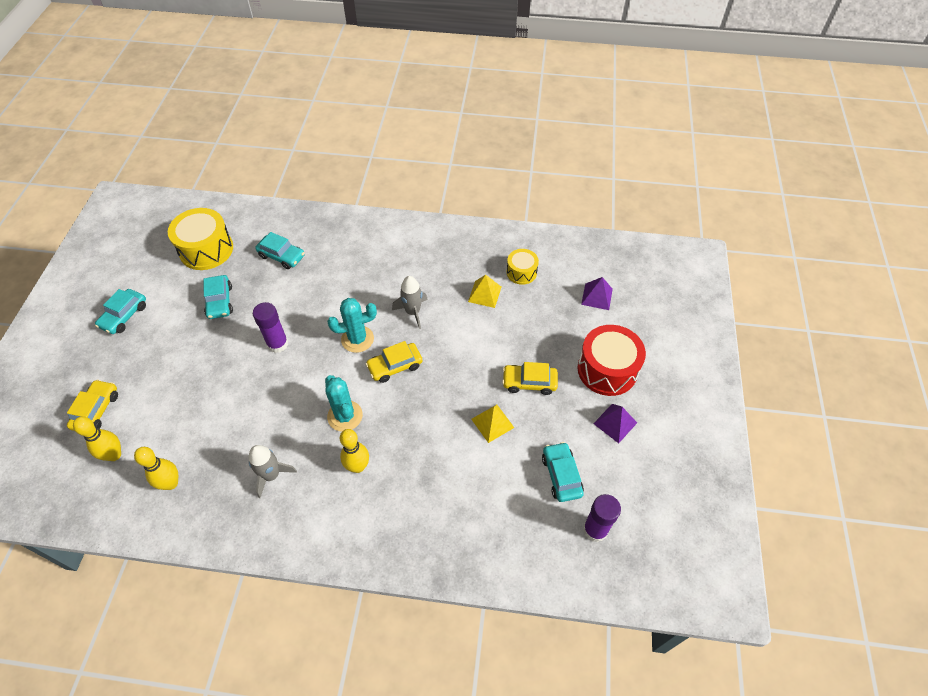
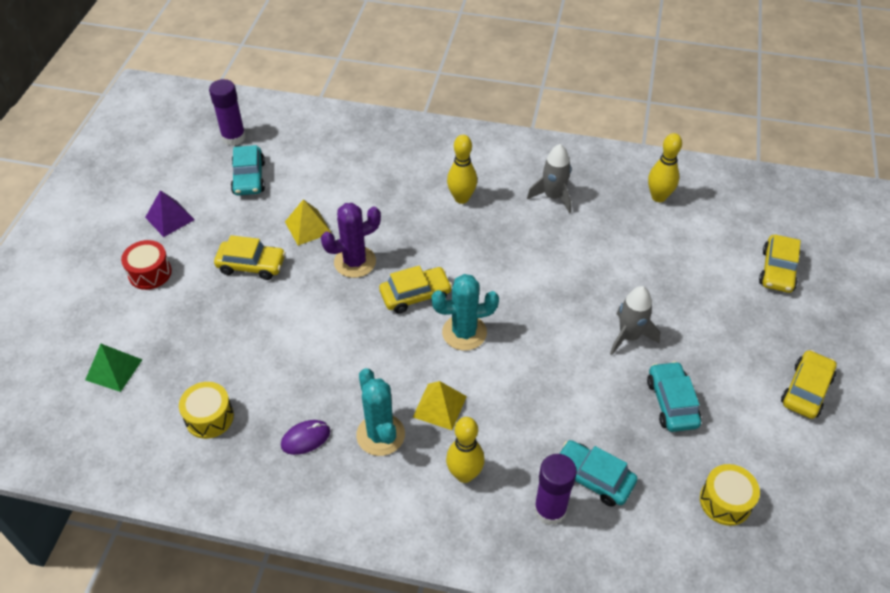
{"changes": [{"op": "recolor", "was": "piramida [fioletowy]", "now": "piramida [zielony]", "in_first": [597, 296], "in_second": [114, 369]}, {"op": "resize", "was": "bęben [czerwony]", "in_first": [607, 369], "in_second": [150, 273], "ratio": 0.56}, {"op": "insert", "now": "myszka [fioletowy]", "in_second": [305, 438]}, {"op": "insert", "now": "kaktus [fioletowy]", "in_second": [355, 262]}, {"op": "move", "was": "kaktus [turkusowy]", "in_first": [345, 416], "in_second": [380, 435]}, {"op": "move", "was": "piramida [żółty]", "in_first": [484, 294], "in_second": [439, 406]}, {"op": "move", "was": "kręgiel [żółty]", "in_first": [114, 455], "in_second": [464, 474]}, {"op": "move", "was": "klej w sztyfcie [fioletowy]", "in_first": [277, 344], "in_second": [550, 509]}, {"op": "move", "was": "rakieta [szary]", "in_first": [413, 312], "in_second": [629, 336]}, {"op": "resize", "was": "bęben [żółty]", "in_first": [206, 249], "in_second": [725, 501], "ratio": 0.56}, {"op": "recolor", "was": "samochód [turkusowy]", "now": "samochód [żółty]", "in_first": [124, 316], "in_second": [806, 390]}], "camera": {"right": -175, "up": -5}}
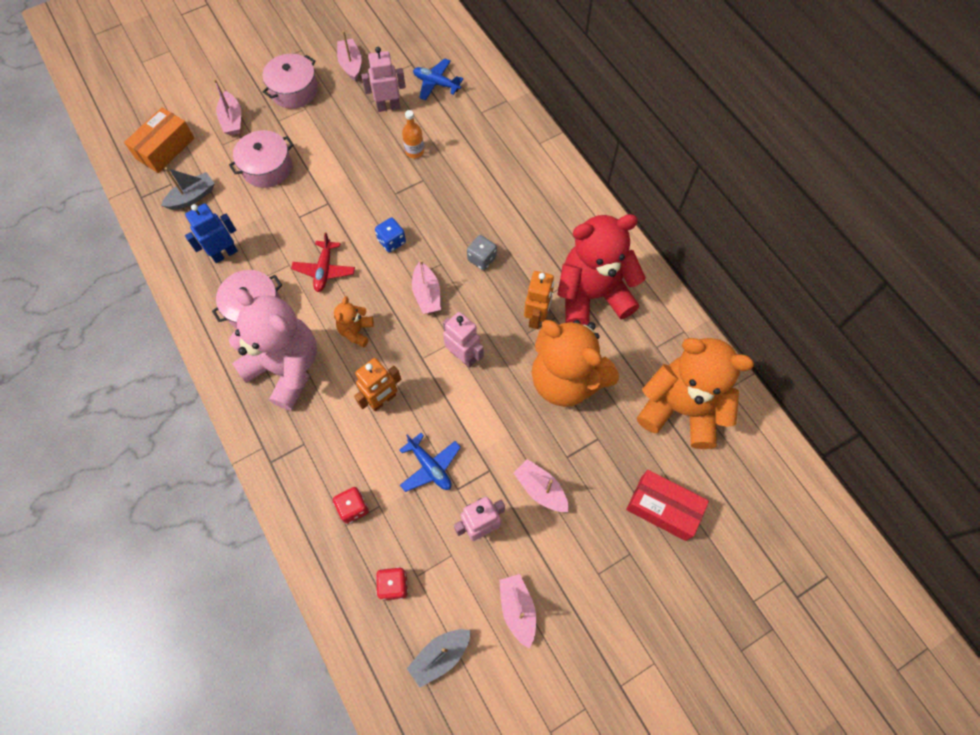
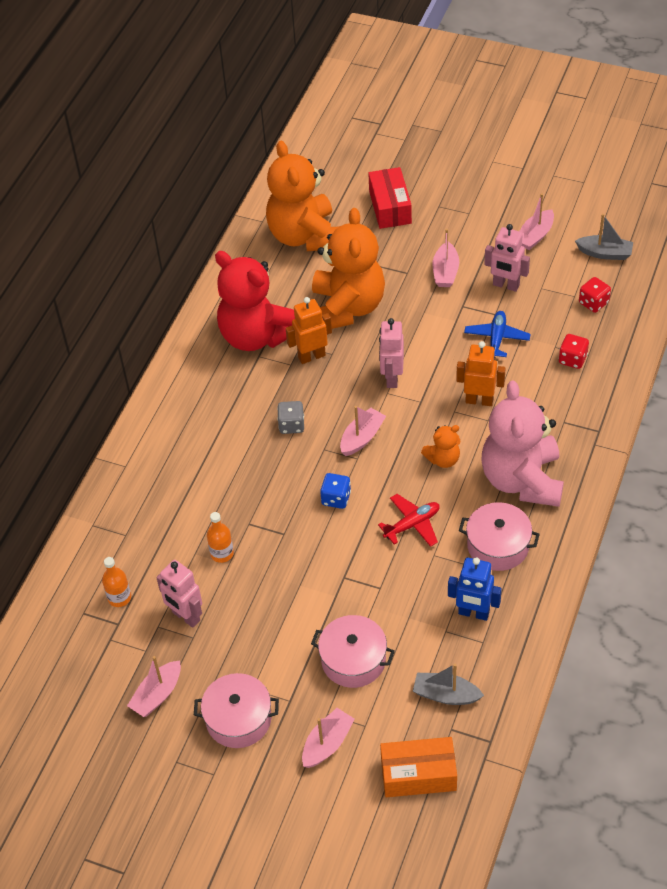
{"changes": [{"op": "replace", "was": "samolot [niebieski]", "now": "butelka [pomarańczowy]", "in_first": [436, 83], "in_second": [119, 597]}], "camera": {"right": -125, "up": -15}}
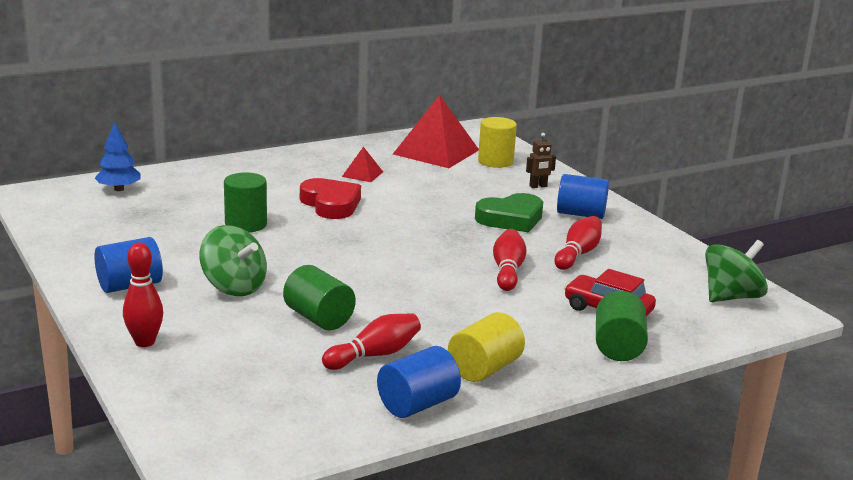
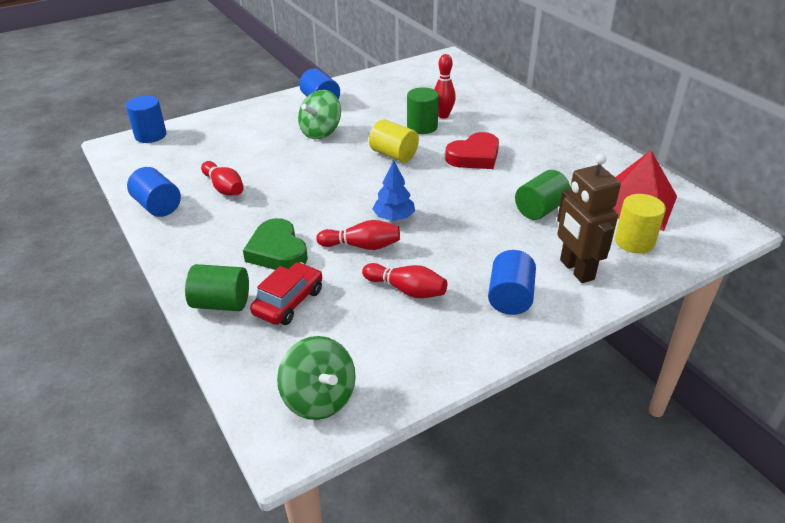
{"changes": [{"op": "insert", "now": "walec [niebieski]", "in_second": [150, 135]}, {"op": "move", "was": "serce [zielony]", "in_first": [511, 219], "in_second": [277, 251]}, {"op": "move", "was": "walec [żółty]", "in_first": [484, 369], "in_second": [394, 155]}, {"op": "move", "was": "drzewko [niebieski]", "in_first": [119, 189], "in_second": [394, 218]}, {"op": "move", "was": "kręgiel [czerwony]", "in_first": [144, 342], "in_second": [443, 115]}, {"op": "move", "was": "walec [zielony]", "in_first": [319, 318], "in_second": [540, 209]}, {"op": "resize", "was": "robot [brązowy]", "in_first": [538, 186], "in_second": [576, 270], "ratio": 2.13}, {"op": "delete", "was": "piramida [czerwony]", "in_first": [362, 174]}], "camera": {"right": 90, "up": 15}}
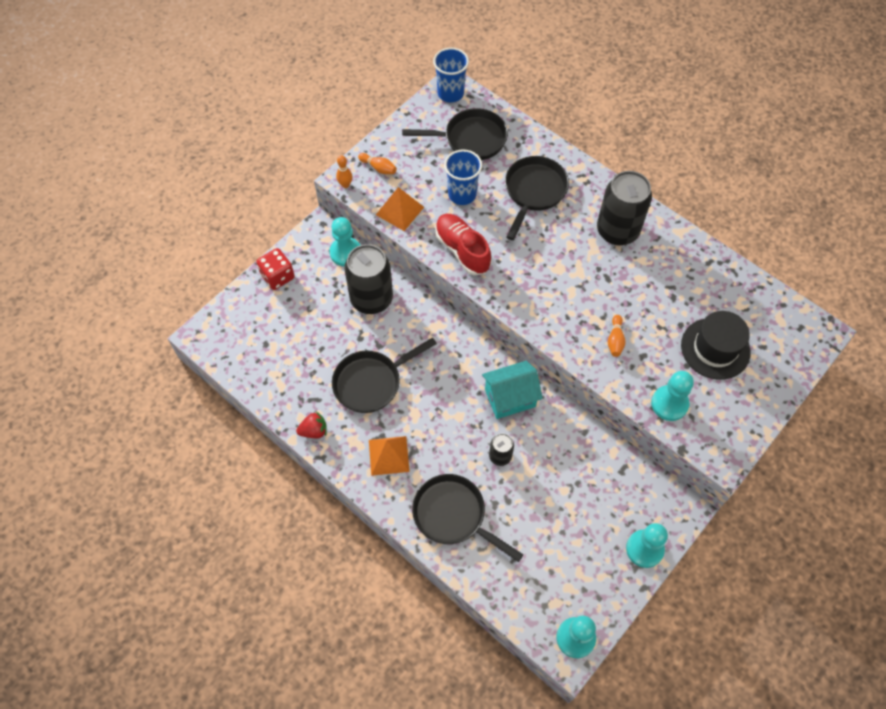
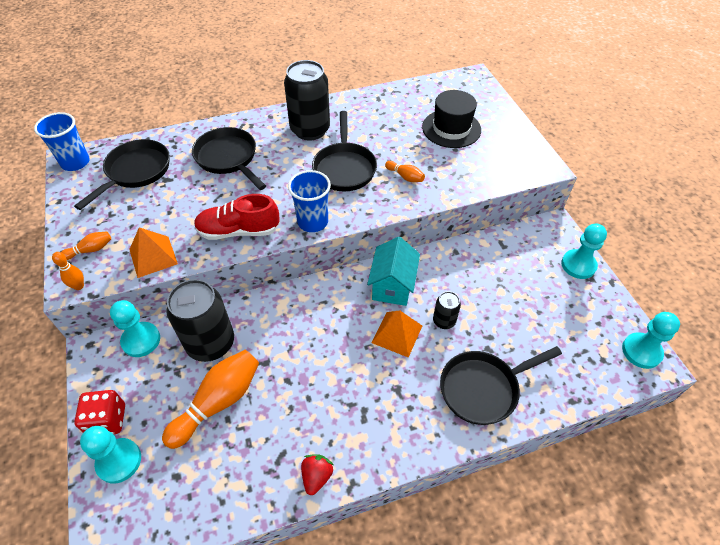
{"changes": [{"op": "move", "was": "pionek [turkusowy]", "in_first": [669, 404], "in_second": [119, 461]}, {"op": "insert", "now": "kręgiel [pomarańczowy]", "in_second": [218, 402]}, {"op": "move", "was": "szklanka [niebieski]", "in_first": [462, 194], "in_second": [313, 222]}, {"op": "move", "was": "patelnia [czarny]", "in_first": [371, 382], "in_second": [344, 168]}, {"op": "move", "was": "piramida [pomarańczowy]", "in_first": [389, 455], "in_second": [397, 334]}], "camera": {"right": -60, "up": -10}}
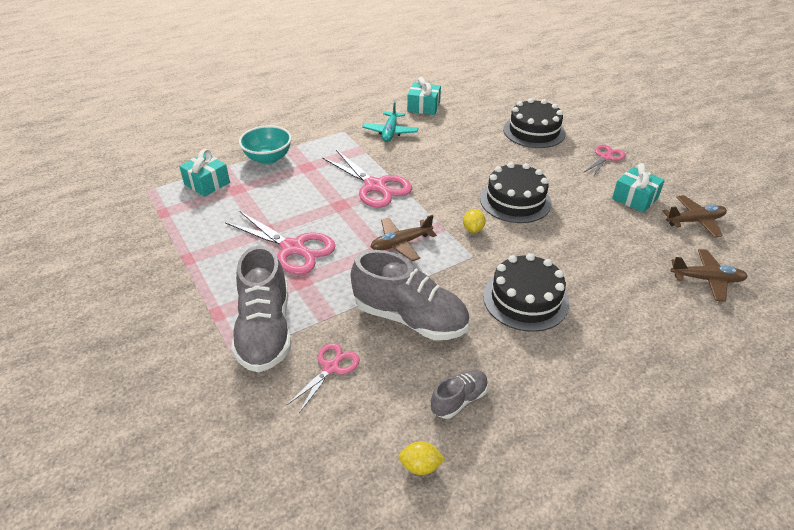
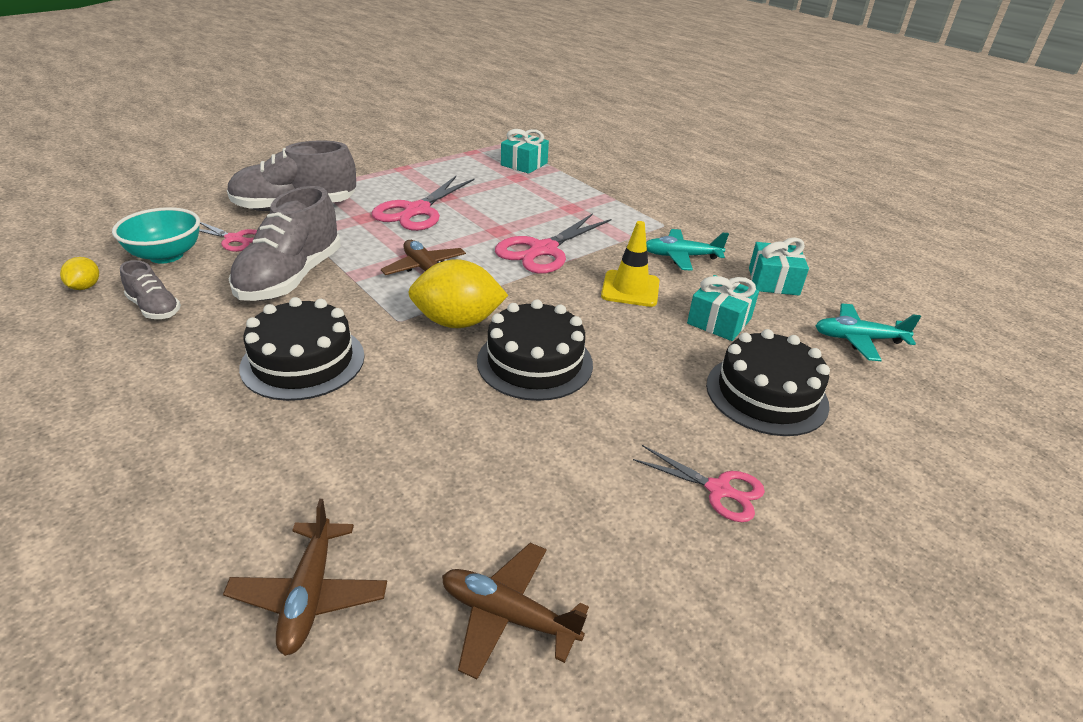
{"changes": [{"op": "move", "was": "miska [turkusowy]", "in_first": [268, 158], "in_second": [166, 255]}, {"op": "resize", "was": "cytryna [żółty]", "in_first": [473, 229], "in_second": [458, 322], "ratio": 2.08}, {"op": "rotate", "was": "samolot [brązowy]", "in_first": [695, 221], "in_second": [508, 615], "clockwise": 135}, {"op": "insert", "now": "pachołek [żółty]", "in_second": [630, 289]}, {"op": "move", "was": "prezent [turkusowy]", "in_first": [635, 198], "in_second": [719, 321]}, {"op": "insert", "now": "samolot [turkusowy]", "in_second": [858, 339]}], "camera": {"right": 80, "up": -5}}
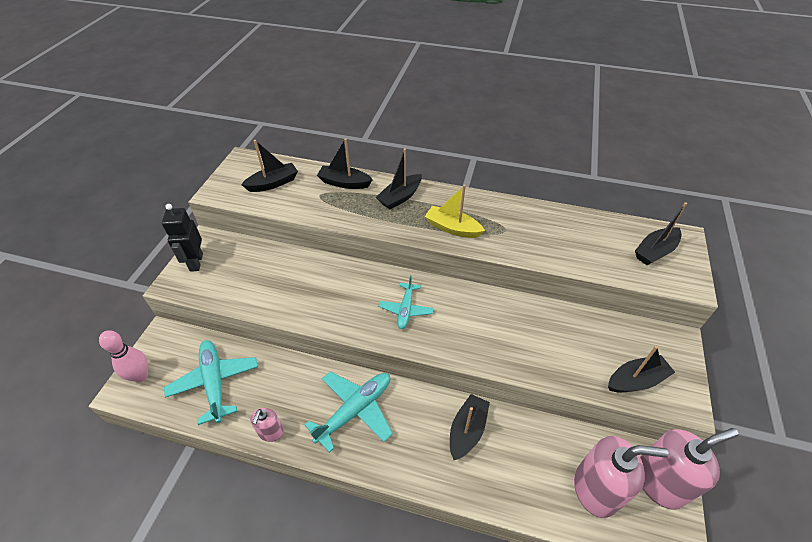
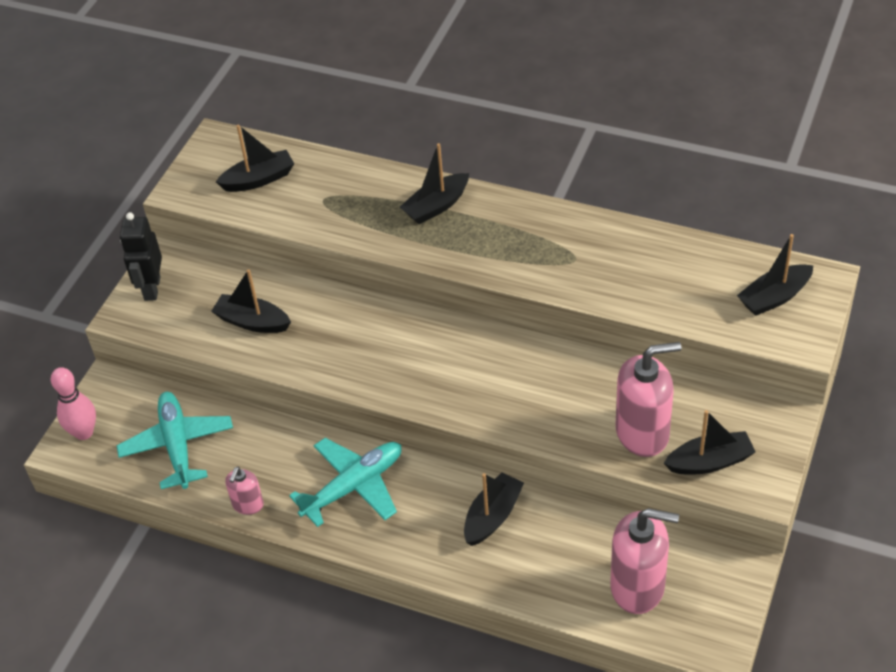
{"changes": [{"op": "move", "was": "łódka [czarny]", "in_first": [344, 183], "in_second": [252, 322]}, {"op": "move", "was": "dozownik mydła [różowy]", "in_first": [659, 482], "in_second": [642, 433]}, {"op": "delete", "was": "samolot [turkusowy]", "in_first": [406, 309]}, {"op": "delete", "was": "łódka [żółty]", "in_first": [452, 228]}], "camera": {"right": 10, "up": 0}}
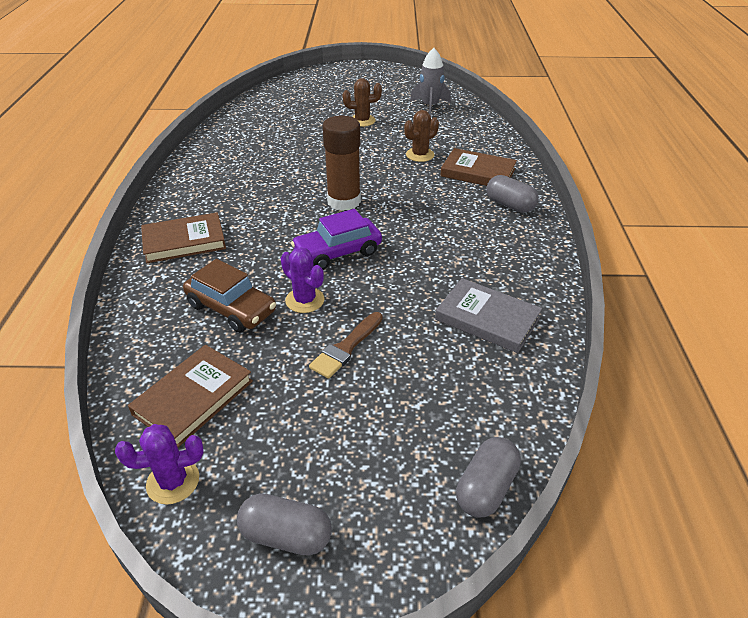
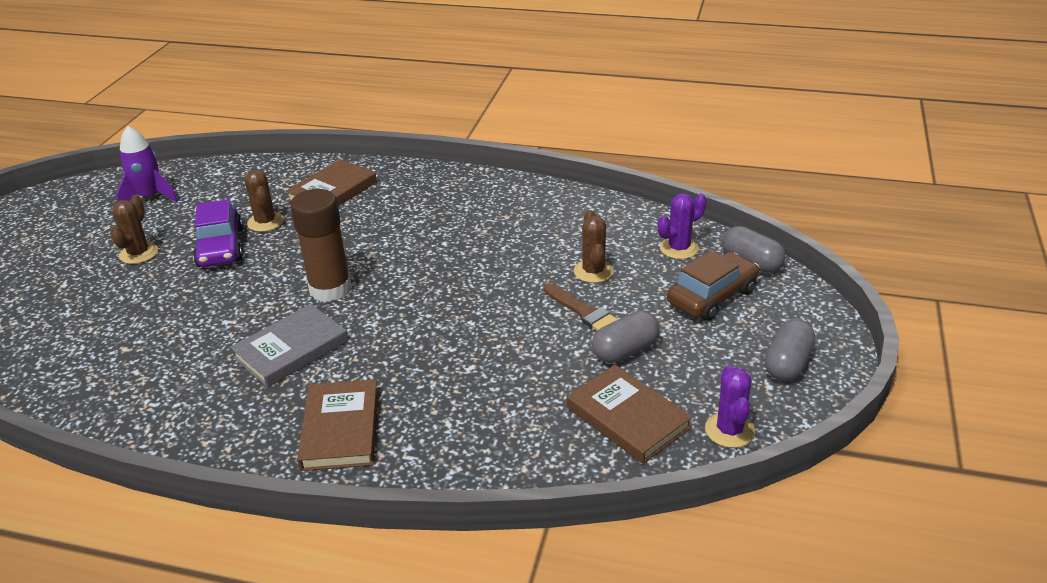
{"changes": [{"op": "recolor", "was": "rakieta [szary]", "now": "rakieta [fioletowy]", "in_first": [430, 106], "in_second": [150, 197]}, {"op": "move", "was": "samochód [fioletowy]", "in_first": [337, 252], "in_second": [221, 247]}, {"op": "move", "was": "książka [szary]", "in_first": [487, 319], "in_second": [291, 349]}, {"op": "insert", "now": "kaktus [brązowy]", "in_second": [593, 271]}, {"op": "move", "was": "kapsułka [szary]", "in_first": [510, 205], "in_second": [625, 350]}, {"op": "move", "was": "kaktus [fioletowy]", "in_first": [305, 300], "in_second": [679, 248]}, {"op": "move", "was": "samochód [brązowy]", "in_first": [231, 308], "in_second": [712, 296]}], "camera": {"right": -75, "up": -5}}
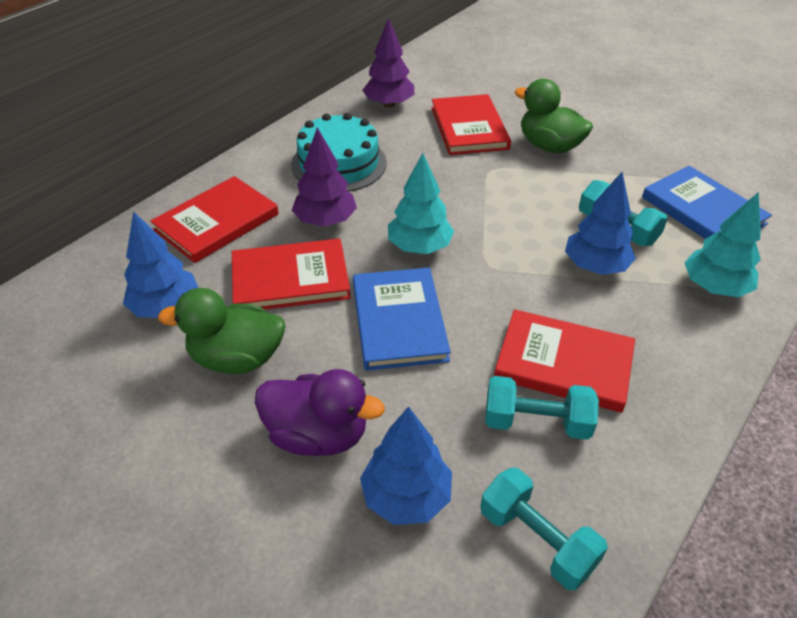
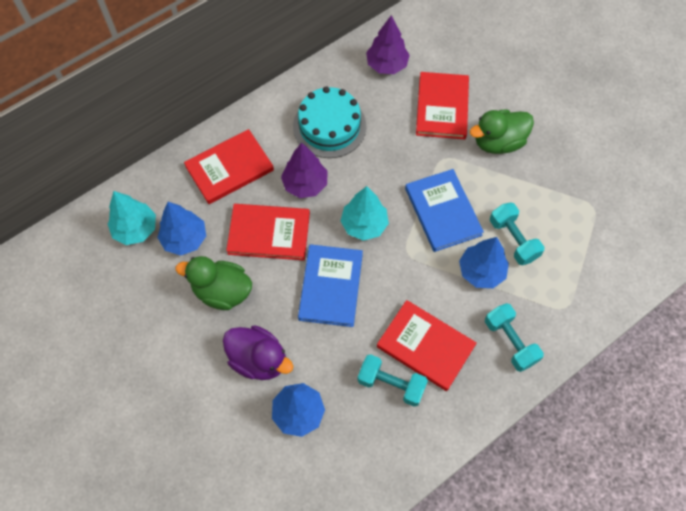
{"changes": [{"op": "move", "was": "drzewko [turkusowy]", "in_first": [714, 287], "in_second": [136, 229]}, {"op": "move", "was": "książka [niebieski]", "in_first": [703, 211], "in_second": [443, 211]}, {"op": "rotate", "was": "kaczka [zielony]", "in_first": [549, 146], "in_second": [498, 142], "clockwise": -75}, {"op": "move", "was": "hantel [turkusowy]", "in_first": [537, 539], "in_second": [510, 342]}], "camera": {"right": 15, "up": 20}}
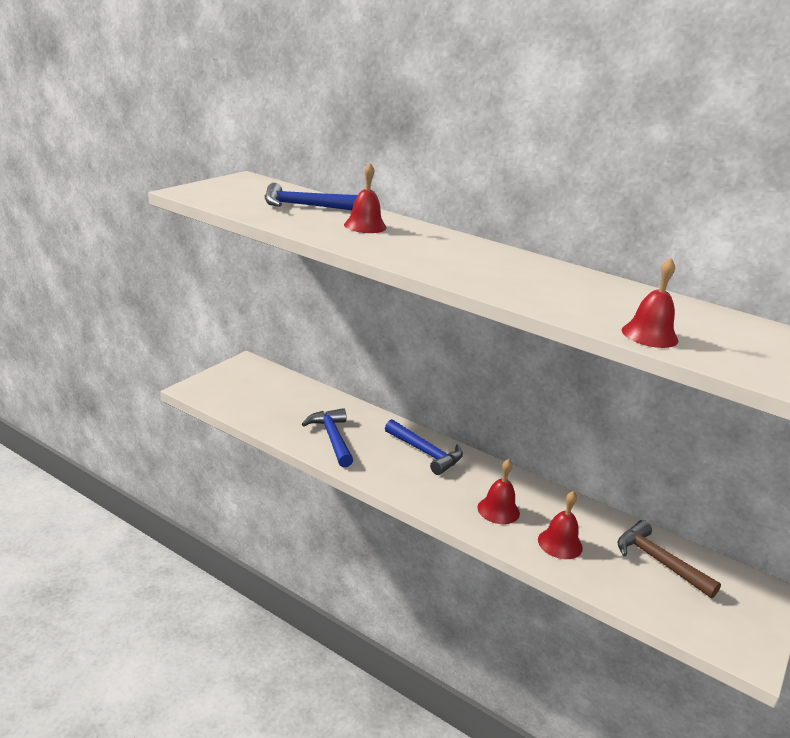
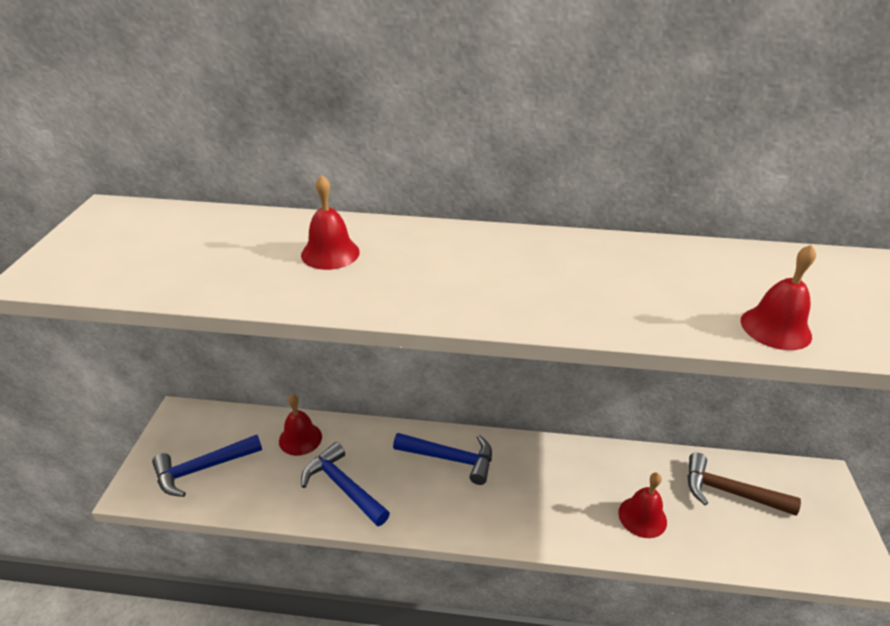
{"changes": [{"op": "move", "was": "młotek [niebieski]", "in_first": [302, 206], "in_second": [202, 469]}, {"op": "move", "was": "dzwonek [czerwony]", "in_first": [498, 510], "in_second": [300, 438]}], "camera": {"right": -25, "up": 10}}
